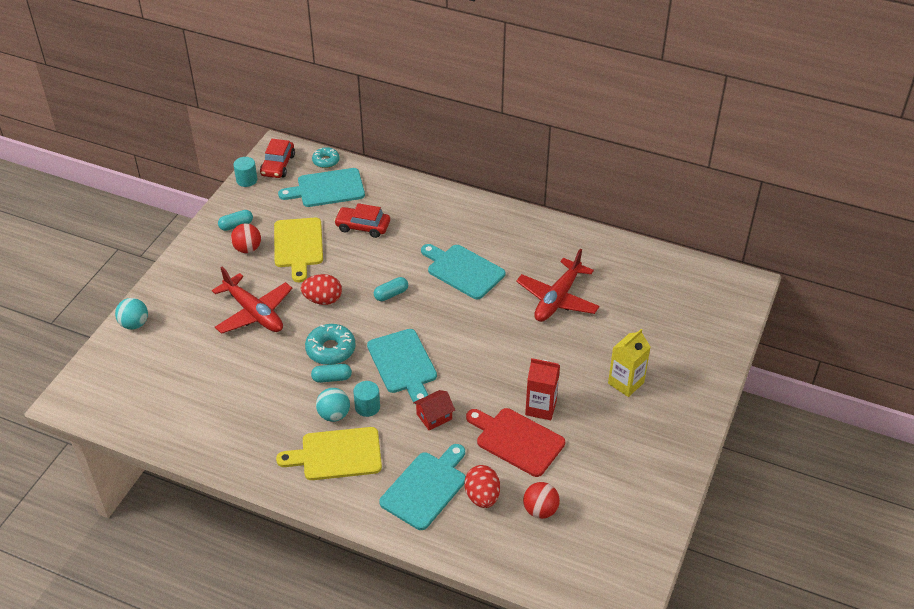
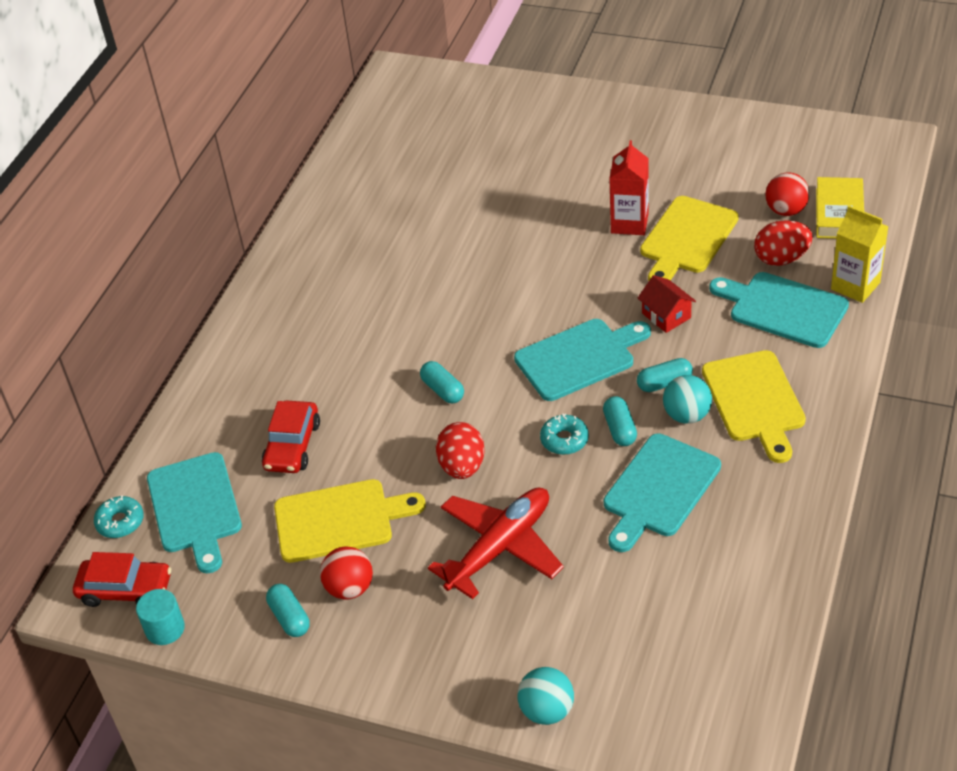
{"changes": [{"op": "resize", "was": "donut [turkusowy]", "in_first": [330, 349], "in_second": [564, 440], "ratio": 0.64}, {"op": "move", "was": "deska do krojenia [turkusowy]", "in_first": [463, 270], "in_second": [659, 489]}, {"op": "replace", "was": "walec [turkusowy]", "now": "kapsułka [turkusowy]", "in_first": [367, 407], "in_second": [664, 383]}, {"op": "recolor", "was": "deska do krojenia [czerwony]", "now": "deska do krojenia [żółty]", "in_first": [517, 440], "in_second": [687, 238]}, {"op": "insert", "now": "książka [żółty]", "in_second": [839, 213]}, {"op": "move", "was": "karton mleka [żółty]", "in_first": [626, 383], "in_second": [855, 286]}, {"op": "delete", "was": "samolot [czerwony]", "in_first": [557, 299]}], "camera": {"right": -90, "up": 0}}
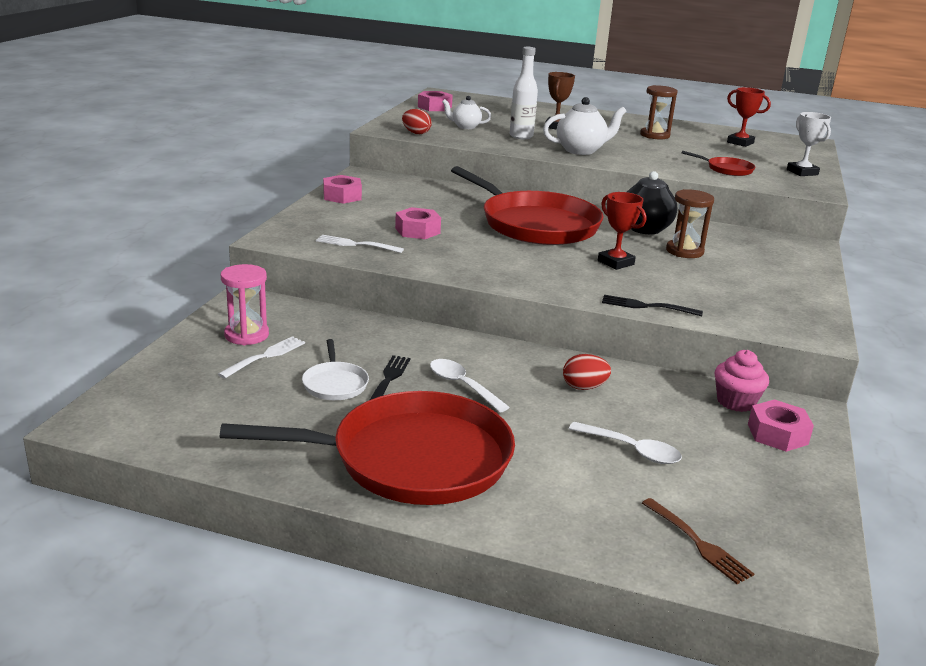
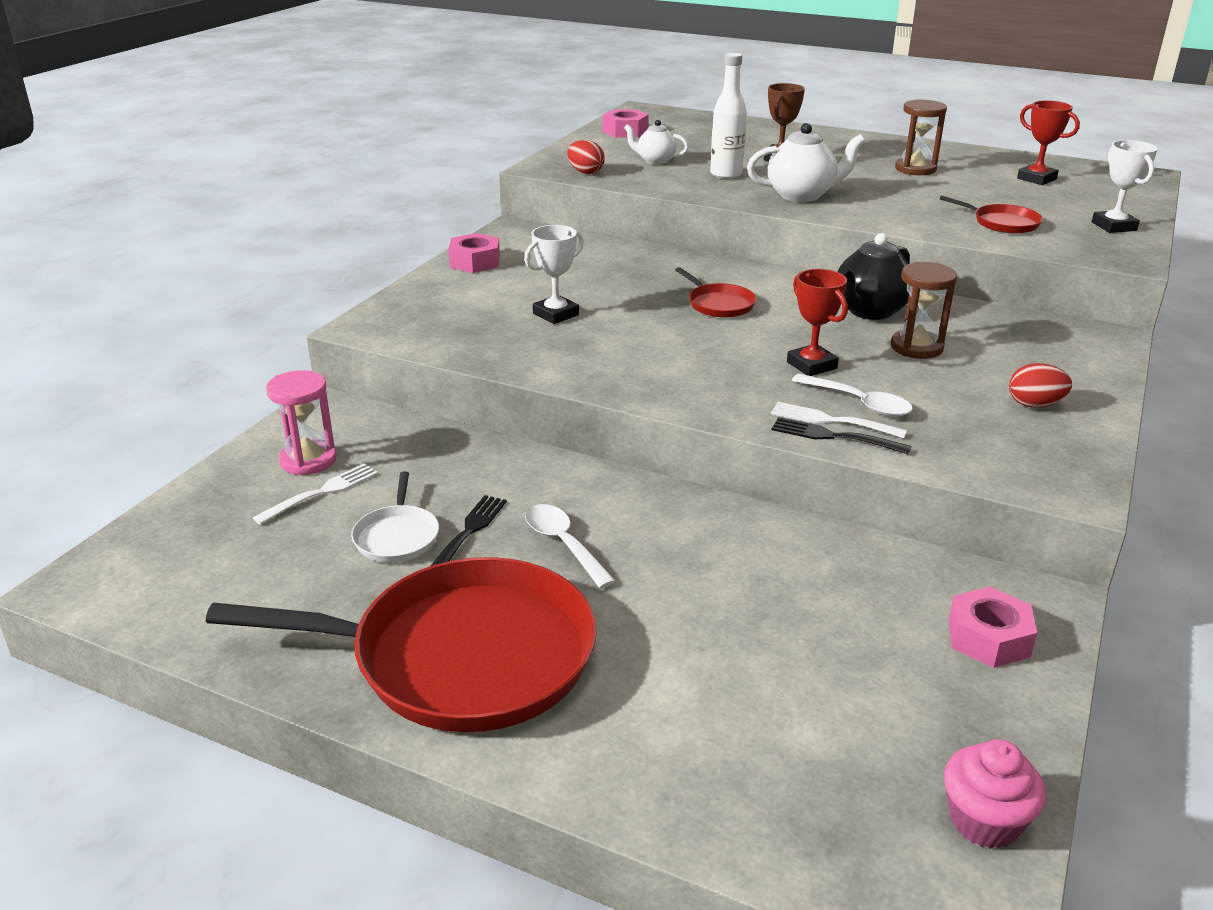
{"changes": [{"op": "replace", "was": "nakrętka [różowy]", "now": "puchar [biały]", "in_first": [417, 231], "in_second": [556, 314]}, {"op": "resize", "was": "patelnia [czerwony]", "in_first": [535, 224], "in_second": [719, 304], "ratio": 0.42}, {"op": "move", "was": "widelec [biały]", "in_first": [356, 244], "in_second": [833, 421]}, {"op": "move", "was": "łyżka [biały]", "in_first": [632, 450], "in_second": [859, 403]}, {"op": "move", "was": "muffinka [różowy]", "in_first": [736, 402], "in_second": [984, 821]}, {"op": "move", "was": "jajko [czerwony]", "in_first": [584, 387], "in_second": [1034, 405]}, {"op": "delete", "was": "widelec [brązowy]", "in_first": [697, 542]}], "camera": {"right": 10, "up": 5}}
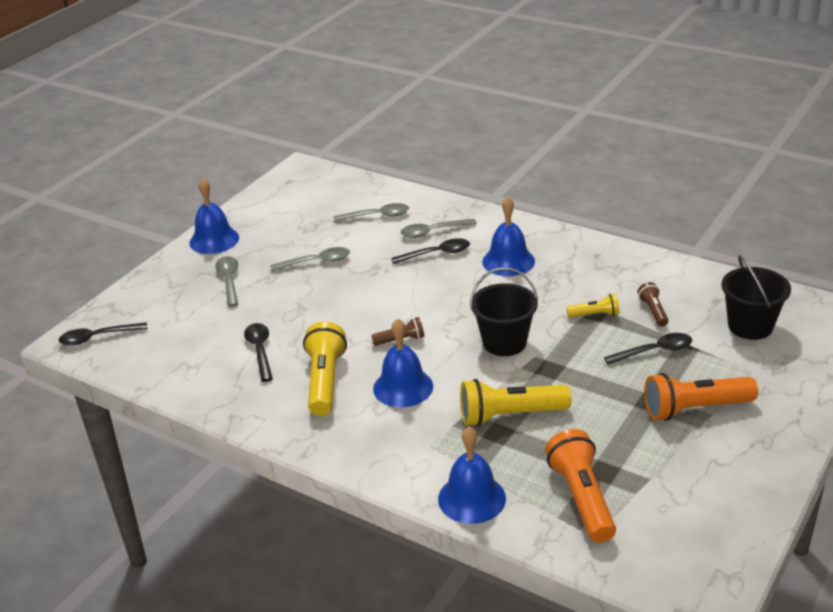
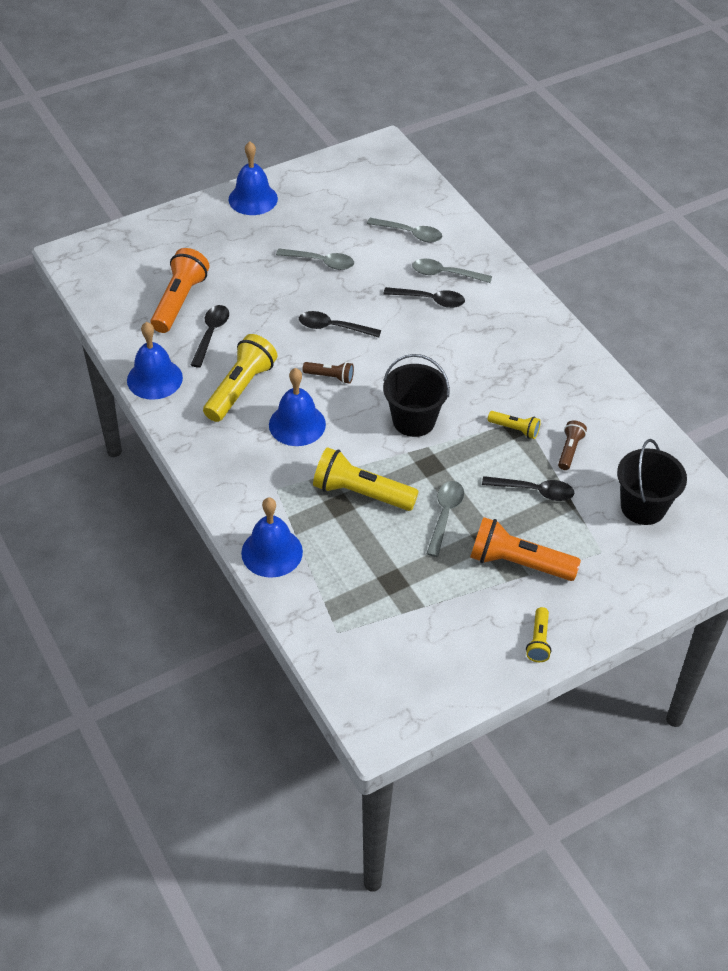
{"changes": [{"op": "move", "was": "dzwonek [niebieski]", "in_first": [508, 261], "in_second": [154, 379]}, {"op": "move", "was": "latarka [pomarańczowy]", "in_first": [581, 497], "in_second": [179, 301]}, {"op": "move", "was": "łyżka [czarny]", "in_first": [98, 337], "in_second": [333, 327]}, {"op": "move", "was": "łyżka [szary]", "in_first": [229, 280], "in_second": [445, 515]}, {"op": "insert", "now": "latarka [żółty]", "in_second": [538, 641]}], "camera": {"right": 25, "up": 15}}
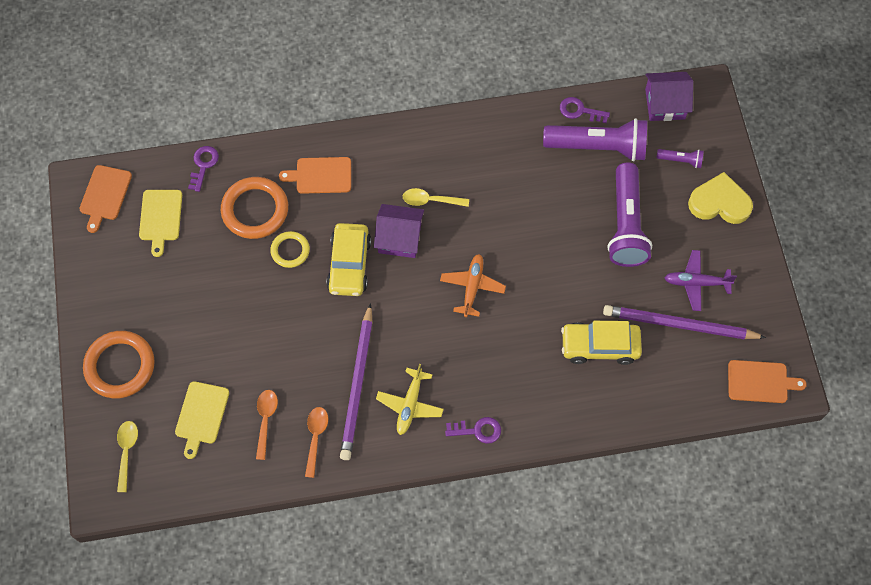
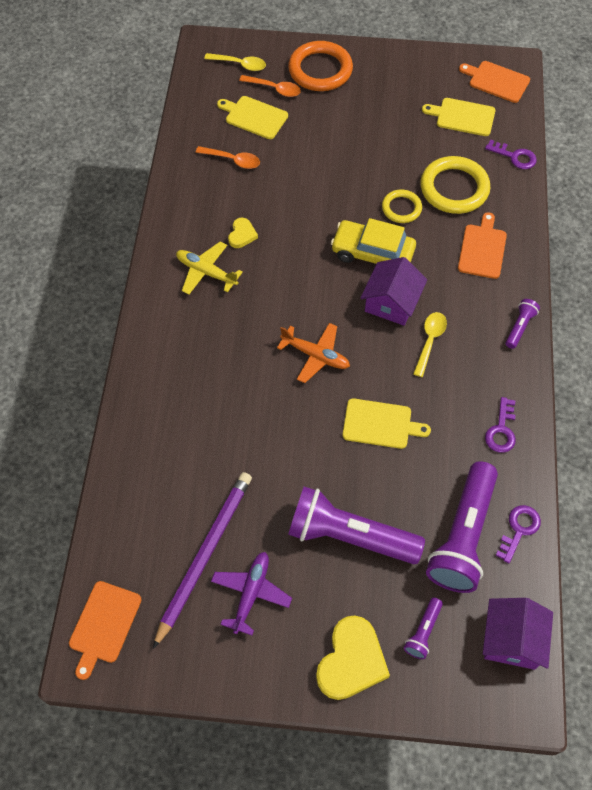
{"changes": [{"op": "replace", "was": "ołówek [fioletowy]", "now": "serce [żółty]", "in_first": [358, 385], "in_second": [242, 235]}, {"op": "move", "was": "łyżka [pomarańczowy]", "in_first": [315, 437], "in_second": [274, 89]}, {"op": "insert", "now": "deska do krojenia [żółty]", "in_second": [380, 424]}, {"op": "recolor", "was": "pierścień [pomarańczowy]", "now": "pierścień [żółty]", "in_first": [255, 210], "in_second": [454, 188]}, {"op": "move", "was": "klucz [fioletowy]", "in_first": [478, 430], "in_second": [501, 430]}, {"op": "insert", "now": "latarka [fioletowy]", "in_second": [519, 327]}, {"op": "delete", "was": "samochód [żółty]", "in_first": [600, 346]}], "camera": {"right": 105, "up": -5}}
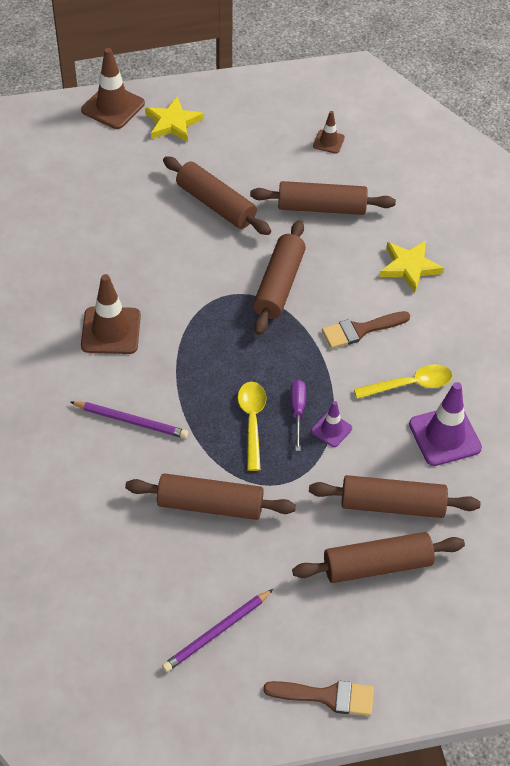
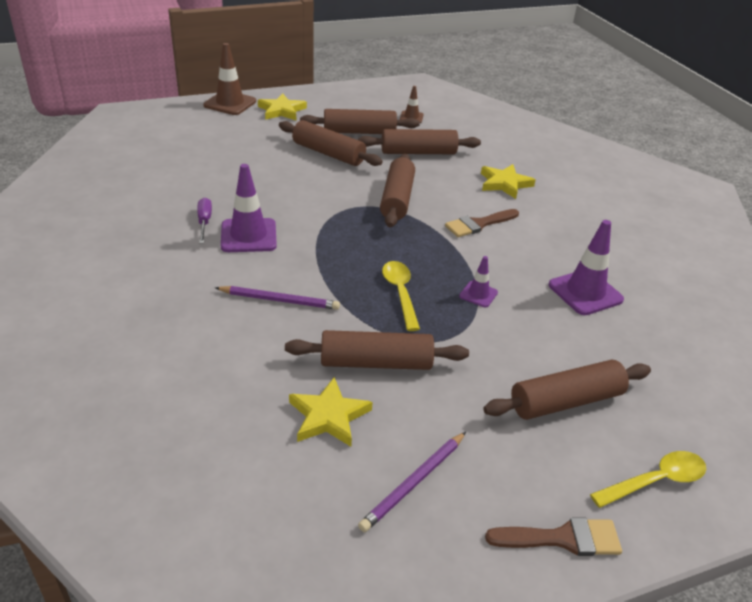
{"changes": [{"op": "move", "was": "śrubokręt [fioletowy]", "in_first": [297, 411], "in_second": [204, 222]}, {"op": "recolor", "was": "pachołek [brązowy]", "now": "pachołek [fioletowy]", "in_first": [111, 331], "in_second": [248, 236]}, {"op": "insert", "now": "gwiazda [żółty]", "in_second": [328, 416]}, {"op": "move", "was": "wałek do ciasta [brązowy]", "in_first": [392, 505], "in_second": [359, 132]}, {"op": "move", "was": "łyżka [żółty]", "in_first": [410, 385], "in_second": [655, 481]}], "camera": {"right": -10, "up": -15}}
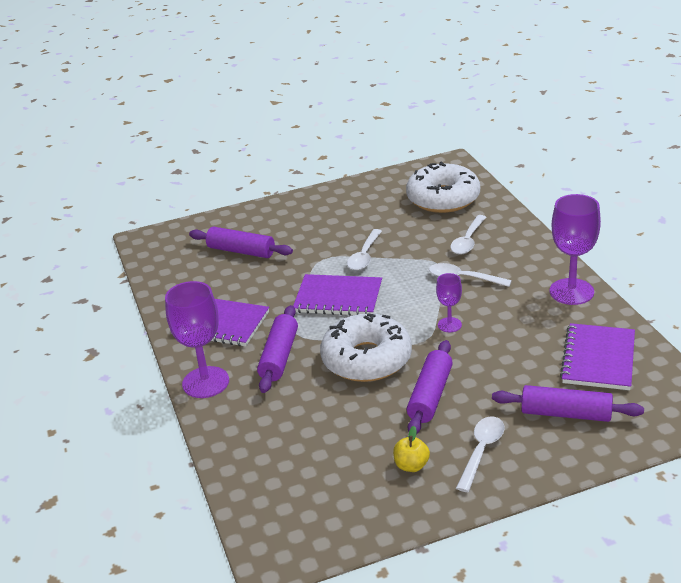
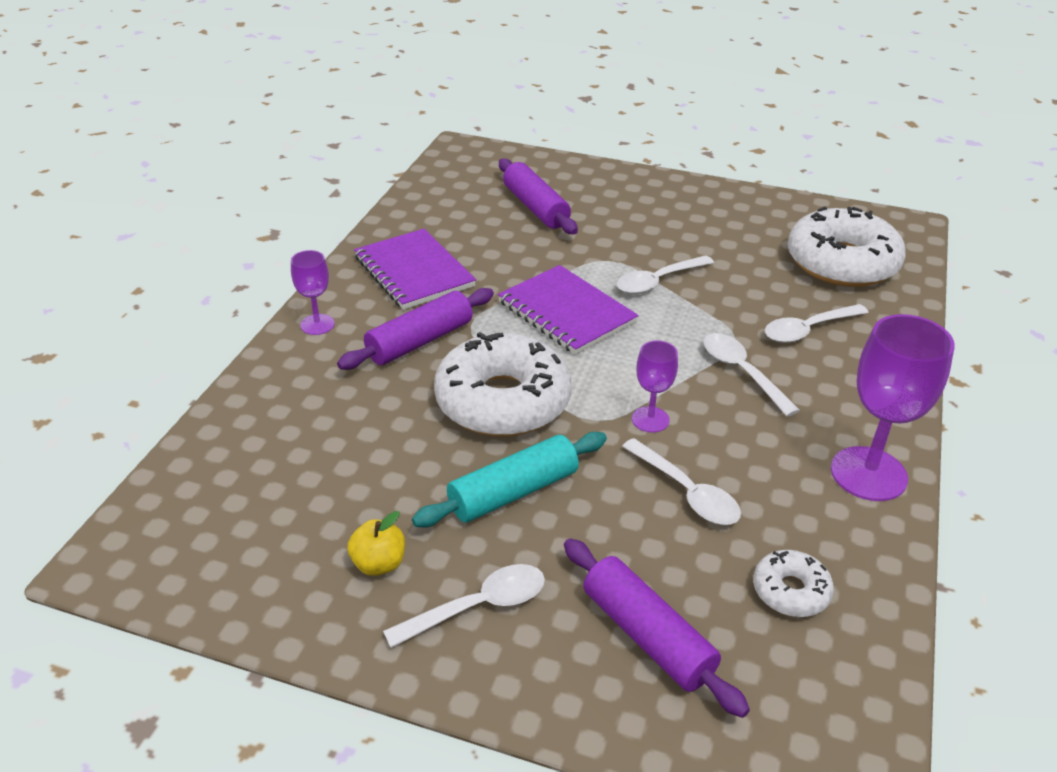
{"changes": [{"op": "resize", "was": "kielich [fioletowy]", "in_first": [205, 382], "in_second": [317, 324], "ratio": 0.53}, {"op": "recolor", "was": "wałek do ciasta [fioletowy]", "now": "wałek do ciasta [turkusowy]", "in_first": [430, 395], "in_second": [513, 492]}, {"op": "insert", "now": "łyżka [biały]", "in_second": [687, 492]}, {"op": "replace", "was": "zeszyt [fioletowy]", "now": "donut [biały]", "in_first": [598, 359], "in_second": [790, 591]}], "camera": {"right": 35, "up": 5}}
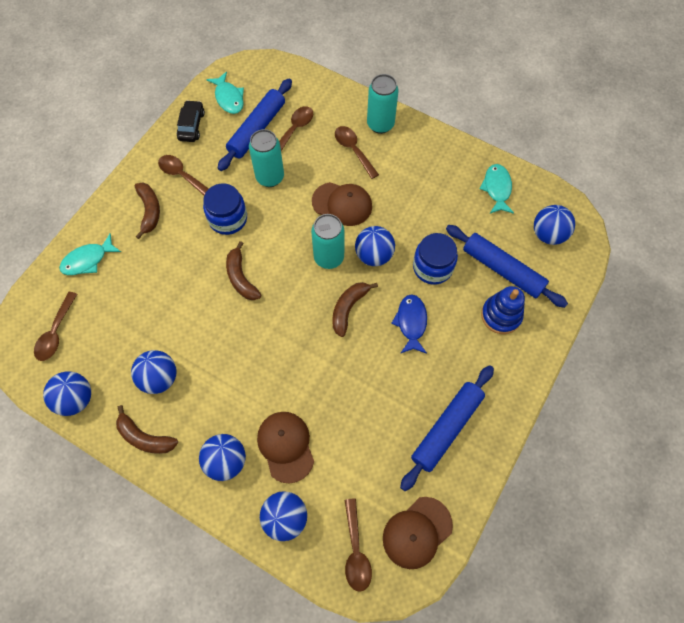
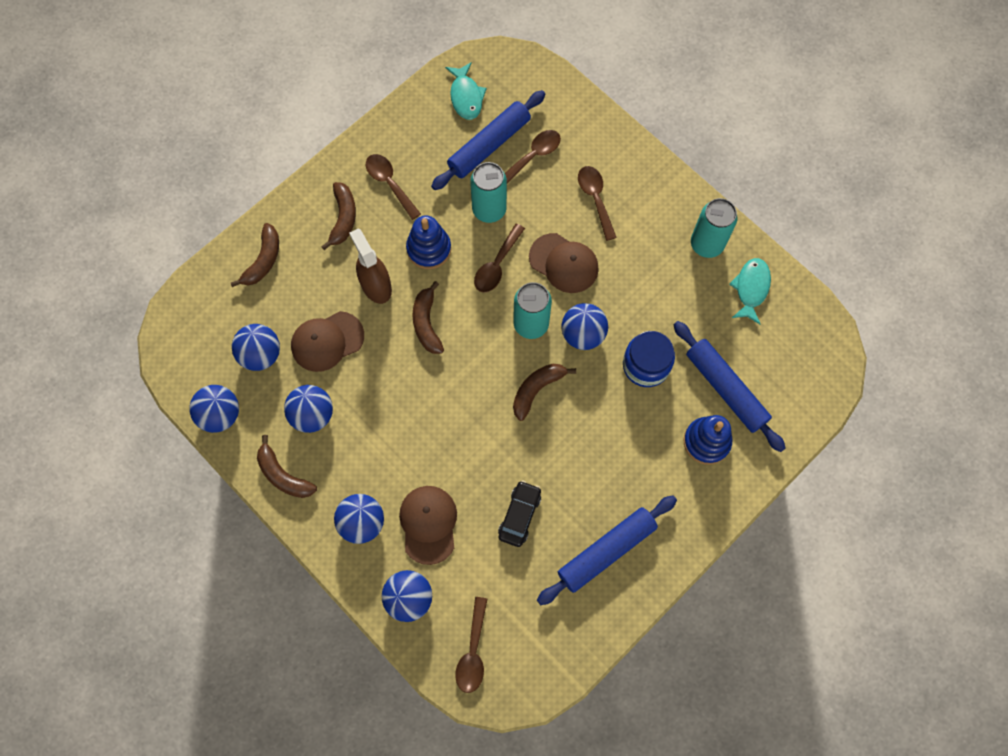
{"changes": [{"op": "replace", "was": "ryba [turkusowy]", "now": "banan [brązowy]", "in_first": [88, 260], "in_second": [263, 260]}, {"op": "move", "was": "piłka [niebieski]", "in_first": [548, 234], "in_second": [261, 354]}, {"op": "move", "was": "czapka [brązowy]", "in_first": [417, 532], "in_second": [327, 341]}, {"op": "insert", "now": "spryskiwacz [brązowy]", "in_second": [376, 285]}, {"op": "replace", "was": "słoik [niebieski]", "now": "zabawka nakładanka [niebieski]", "in_first": [228, 218], "in_second": [429, 249]}, {"op": "move", "was": "łyżka [brązowy]", "in_first": [56, 332], "in_second": [497, 265]}, {"op": "move", "was": "samochód [czarny]", "in_first": [191, 125], "in_second": [519, 515]}, {"op": "move", "was": "puszka [turkusowy]", "in_first": [380, 124], "in_second": [706, 244]}, {"op": "delete", "was": "ryba [niebieski]", "in_first": [411, 322]}], "camera": {"right": 15, "up": 5}}
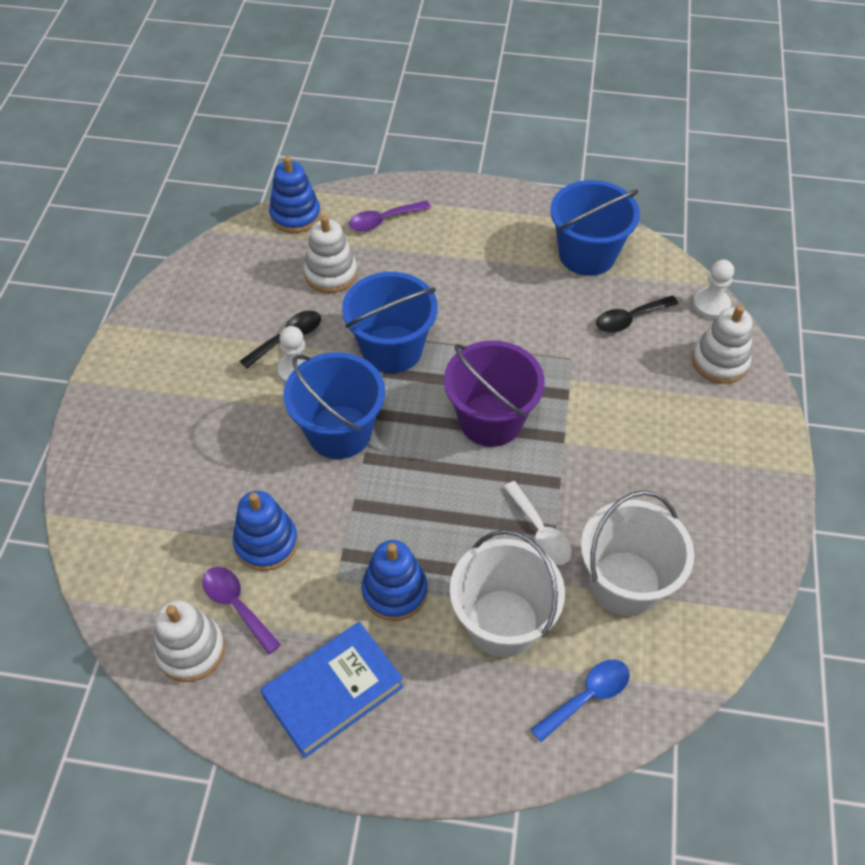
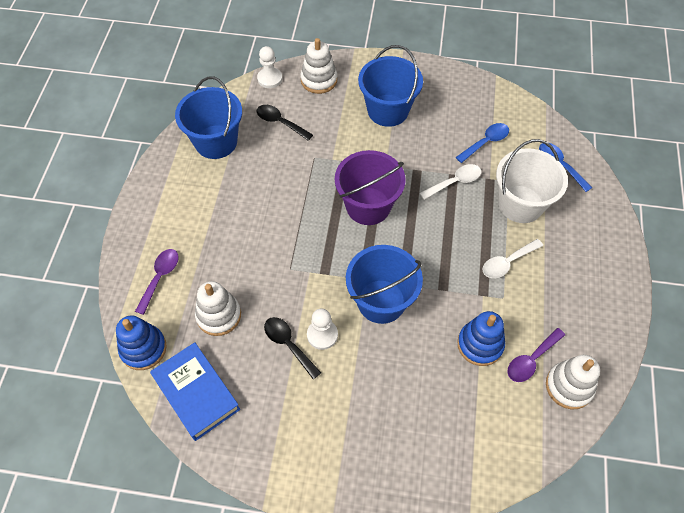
{"changes": [{"op": "rotate", "was": "łyżka [fioletowy]", "in_first": [383, 220], "in_second": [160, 277], "clockwise": -135}, {"op": "move", "was": "książka [niebieski]", "in_first": [333, 692], "in_second": [196, 393]}, {"op": "rotate", "was": "łyżka [czarny]", "in_first": [630, 319], "in_second": [280, 122], "clockwise": 150}, {"op": "move", "was": "wiadro [niebieski]", "in_first": [392, 349], "in_second": [388, 110]}, {"op": "replace", "was": "wiadro [biały]", "now": "łyżka [niebieski]", "in_first": [625, 583], "in_second": [486, 142]}, {"op": "replace", "was": "zabawka nakładanka [niebieski]", "now": "łyżka [biały]", "in_first": [394, 591], "in_second": [507, 262]}], "camera": {"right": -90, "up": 5}}
